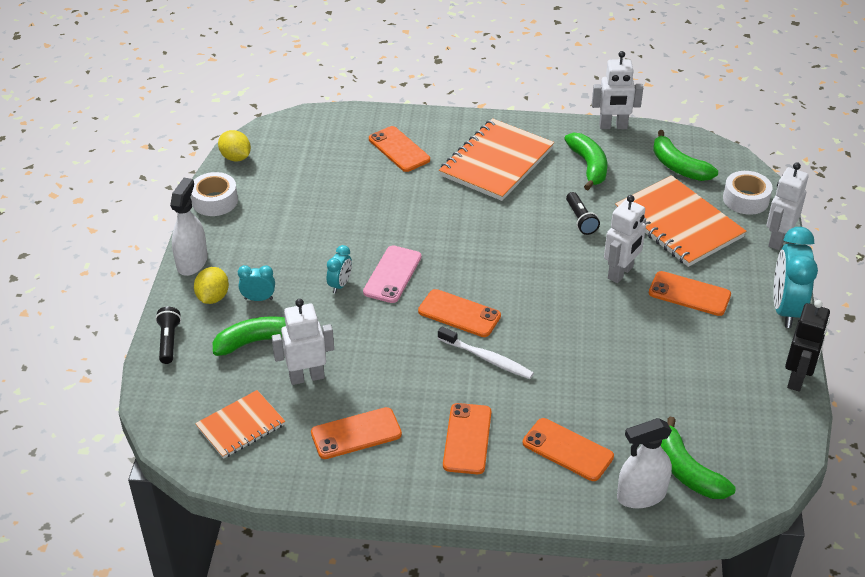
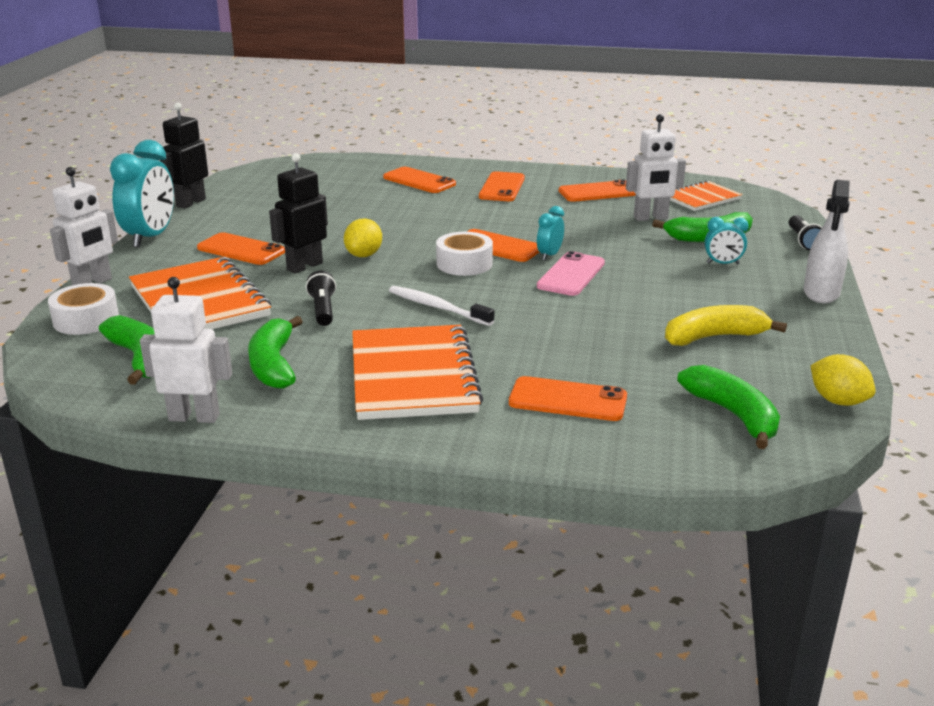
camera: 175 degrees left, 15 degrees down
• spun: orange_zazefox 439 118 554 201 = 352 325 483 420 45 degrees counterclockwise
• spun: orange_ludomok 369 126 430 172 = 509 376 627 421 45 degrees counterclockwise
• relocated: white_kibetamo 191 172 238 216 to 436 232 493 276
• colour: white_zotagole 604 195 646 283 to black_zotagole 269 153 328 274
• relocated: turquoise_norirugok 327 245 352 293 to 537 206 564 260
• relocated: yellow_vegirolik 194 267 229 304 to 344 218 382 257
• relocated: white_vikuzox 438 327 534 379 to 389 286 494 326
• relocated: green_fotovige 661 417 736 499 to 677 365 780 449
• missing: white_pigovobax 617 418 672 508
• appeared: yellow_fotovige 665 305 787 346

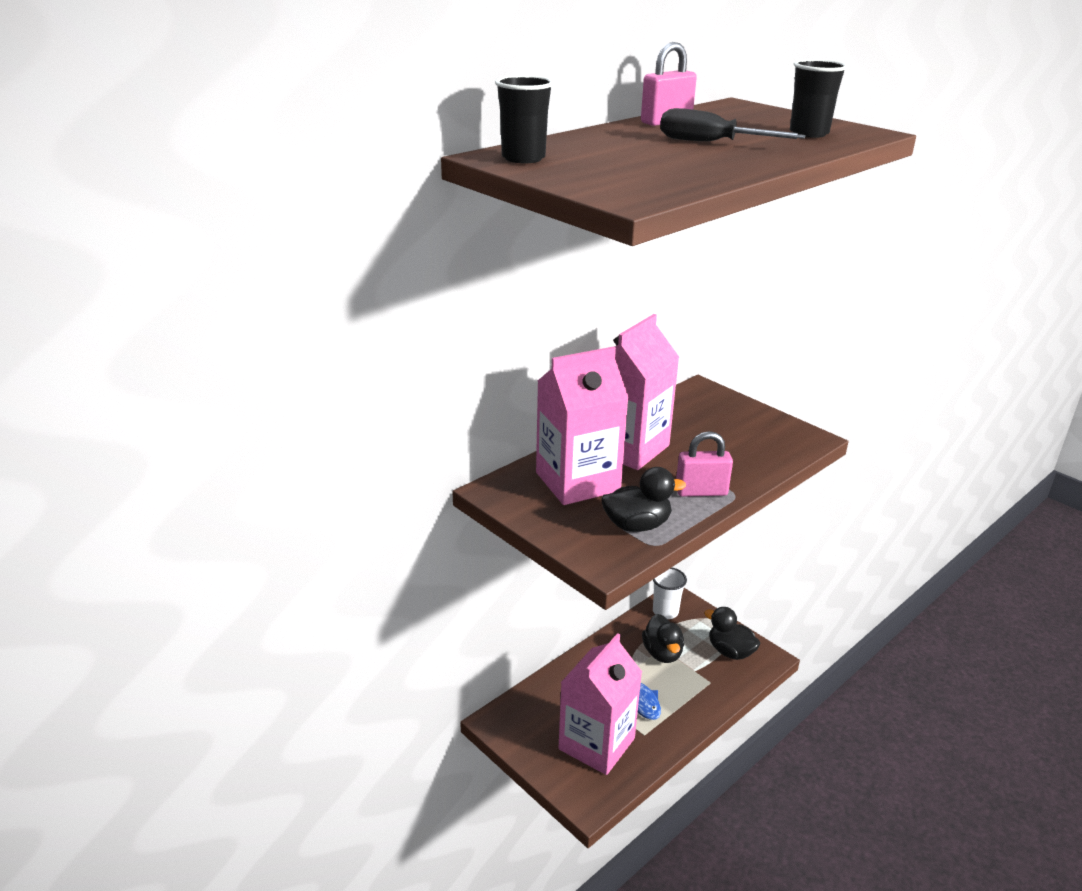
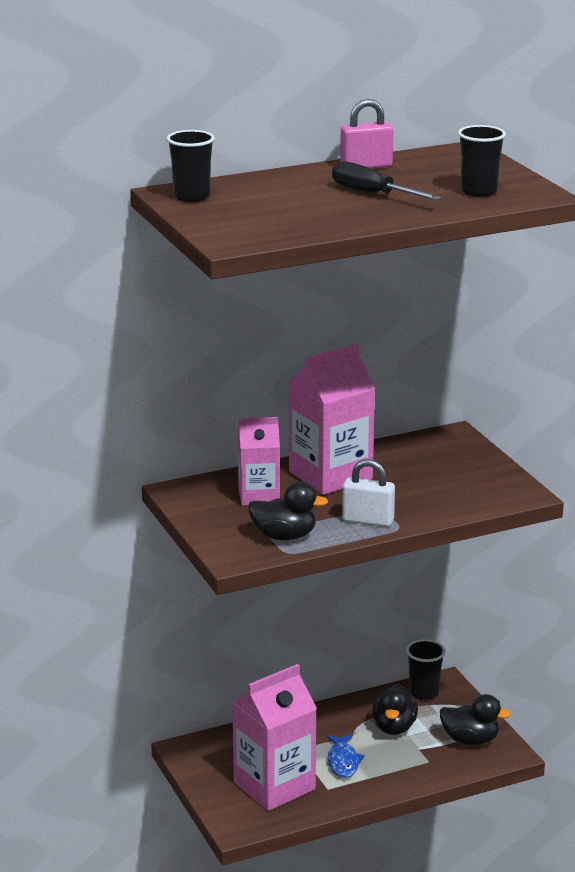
camera: 20 degrees right, 5 degrees down
• size: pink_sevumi 536 346 629 505 = 238 417 280 505 x0.62
• colour: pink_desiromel 676 431 733 497 to white_desiromel 342 459 395 527
• colour: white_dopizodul 653 568 687 619 to black_dopizodul 406 639 445 700
• spun: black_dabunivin 704 607 761 660 = 440 694 511 745 135 degrees clockwise

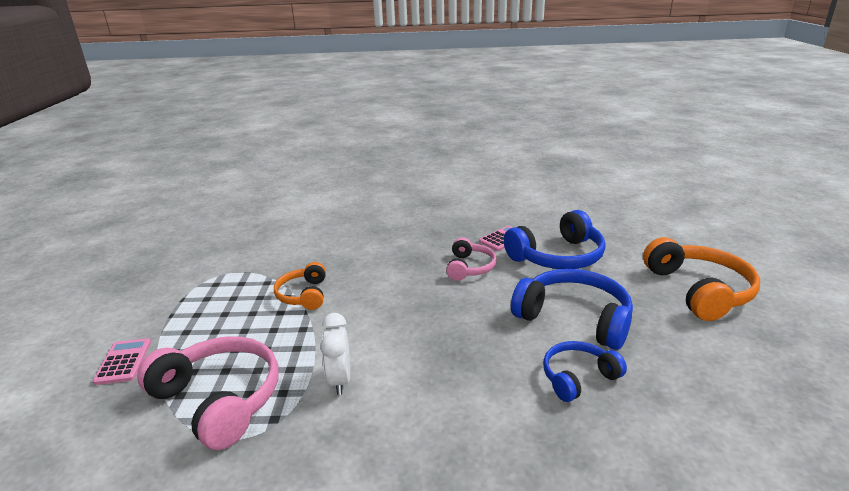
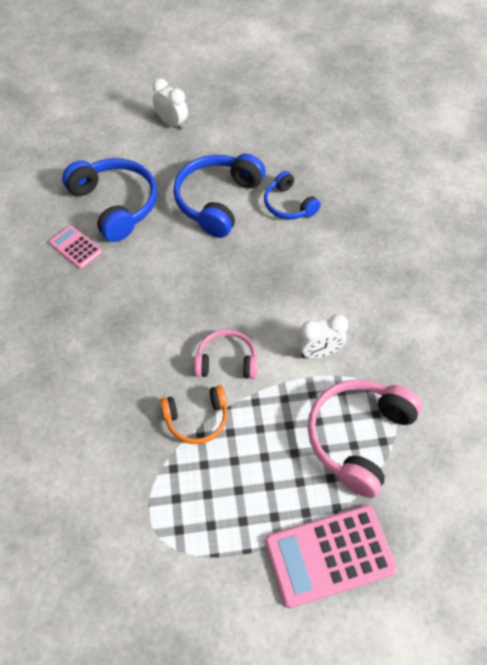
camera: 100 degrees left, 30 degrees up
• exchanged: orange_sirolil 643 237 760 321 to white_norirugok 153 79 188 130
• relocated: pink_sirolil 446 238 497 281 to 194 330 257 379
• size: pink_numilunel 93 338 151 385 = 265 505 397 608 x1.86

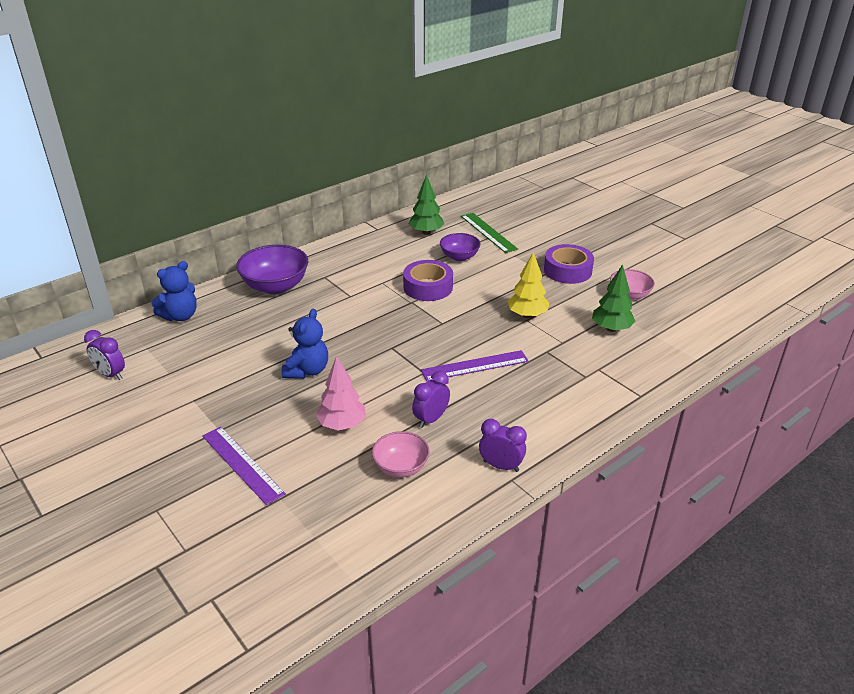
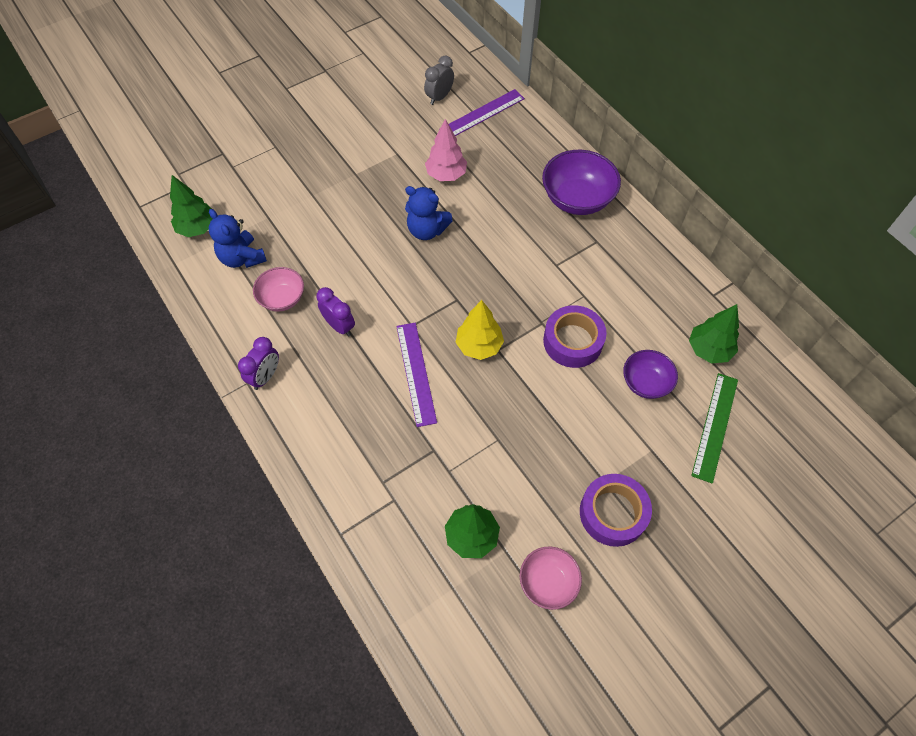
camera: 95 degrees right, 25 degrees up
• spun: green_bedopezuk 461 213 518 253 = 691 373 738 484 45 degrees counterclockwise
• relocated: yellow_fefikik 507 252 549 318 to 455 300 504 360
• relocated: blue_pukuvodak 151 261 197 321 to 209 209 267 268
• colour: purple_norirugok 84 330 125 380 to grey_norirugok 424 56 454 105
• relocated: pink_fefikik 316 356 366 430 to 425 119 467 181
• relocated: purple_bedopezuk 202 427 286 505 to 439 89 525 136
• appeared: green_fefikik 170 175 212 237

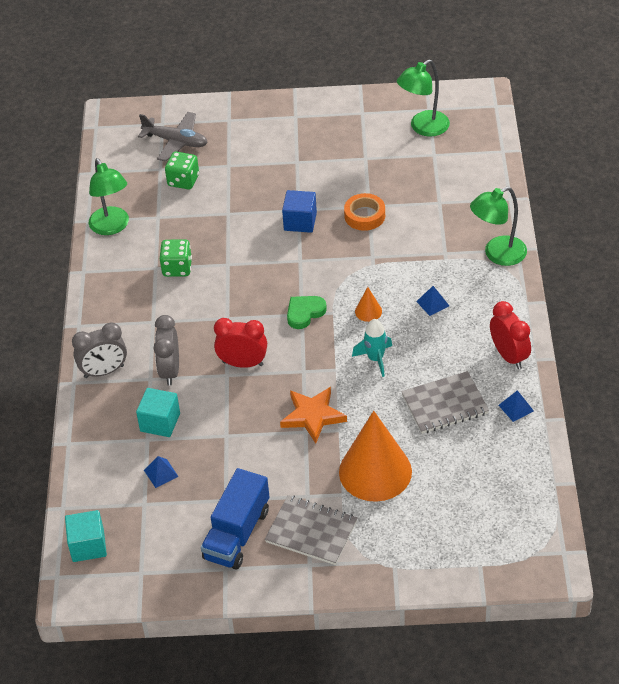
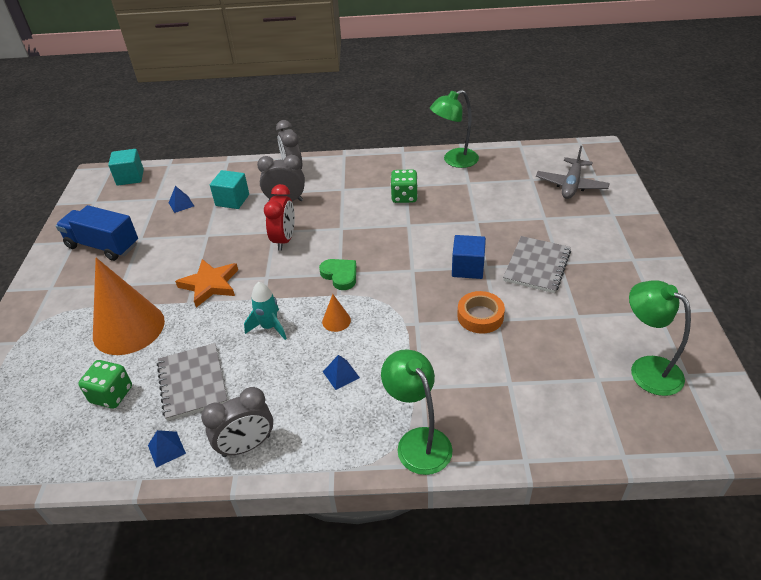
camera: 90 degrees right, 5 degrees down
• relocated: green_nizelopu 165 152 199 189 to 78 360 132 409
• colour: red_norirugok 490 301 531 369 to grey_norirugok 201 387 273 457
• relocated: grey_zazefox 265 495 358 565 to 503 236 571 293

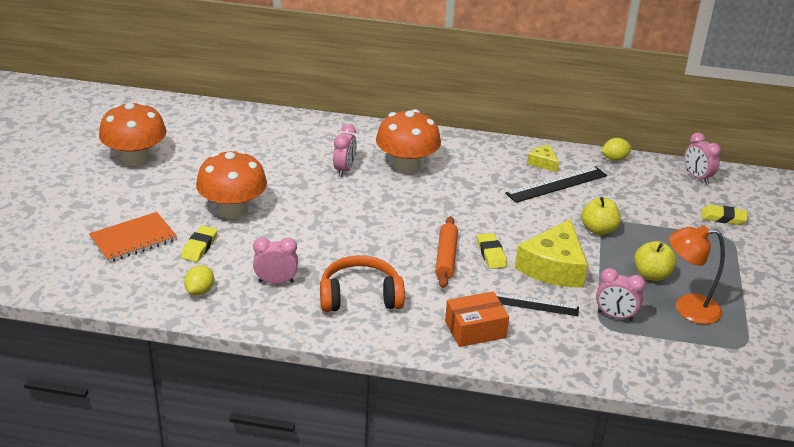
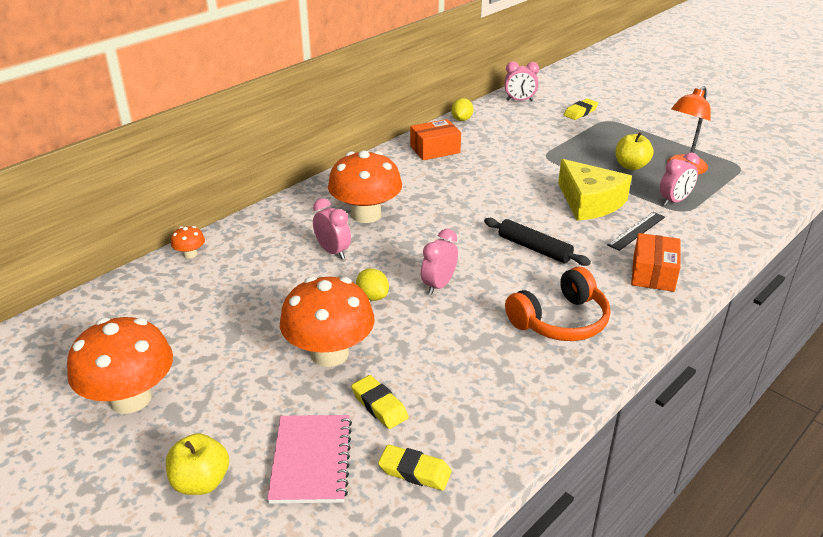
camera: 55 degrees left, 0 degrees up
• exchanged: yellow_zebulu 527 145 559 172 to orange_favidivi 410 119 461 160
• missing: black_bedopezuk 505 166 607 203
• relocated: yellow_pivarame 581 197 621 235 to 166 433 229 495
• colour: orange_zazefox 89 212 177 263 to pink_zazefox 267 415 352 504
• colour: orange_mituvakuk 435 216 458 288 to black_mituvakuk 484 218 591 266
• relocated: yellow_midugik 477 233 507 269 to 378 445 452 490
• relocated: pink_norirugok 253 237 298 284 to 421 229 458 295
• spun: orange_sirolil 320 255 405 312 = 505 267 610 341 150 degrees counterclockwise
• relocated: yellow_vegirolik 184 265 214 295 to 356 268 389 301
• appeared: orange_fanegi 171 226 205 259

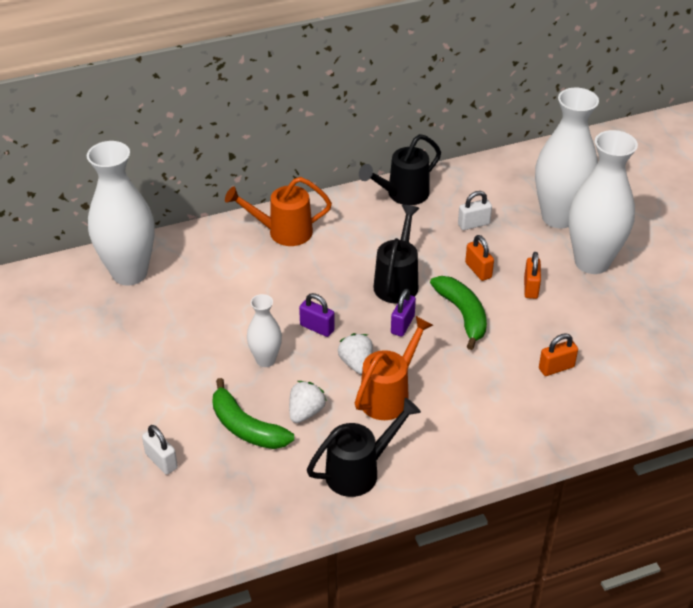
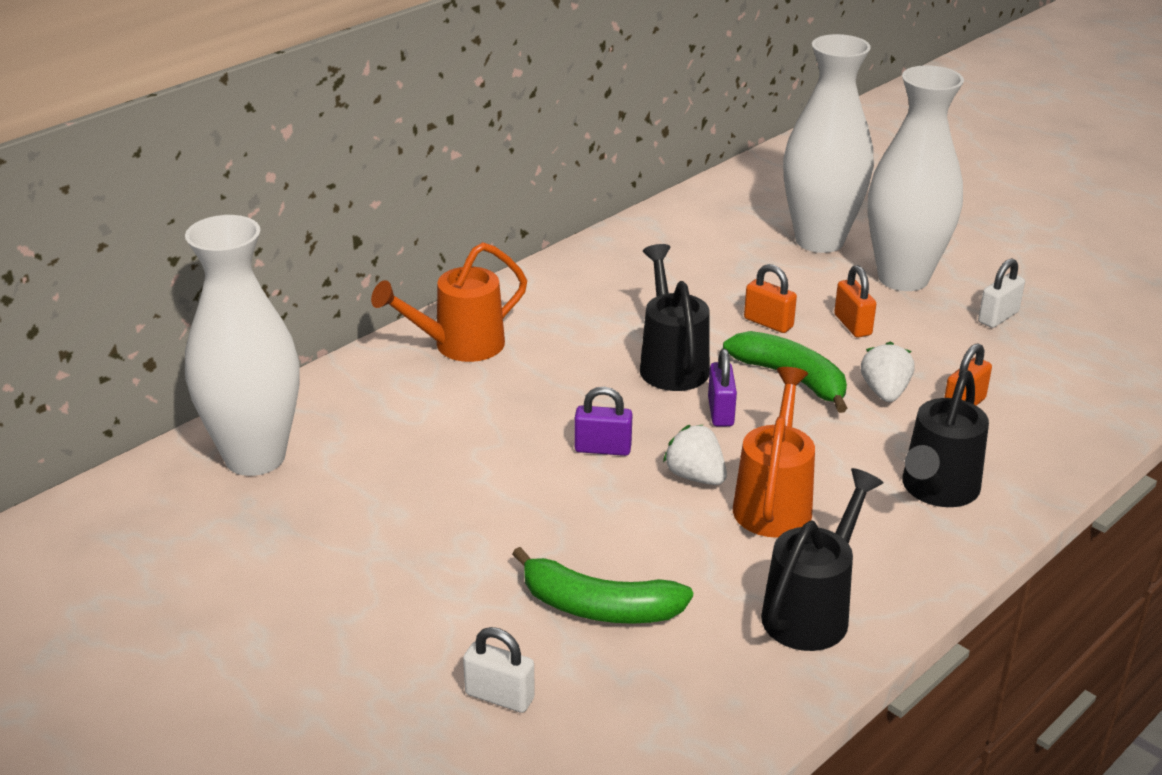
camera: 25 degrees left, 10 degrees down
• relocated: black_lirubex 359 134 441 205 to 902 370 989 507
• relocated: white_desiromel 458 191 492 230 to 978 258 1025 328
• missing: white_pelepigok 247 294 282 367
• relocated: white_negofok 289 381 327 423 to 861 341 915 402

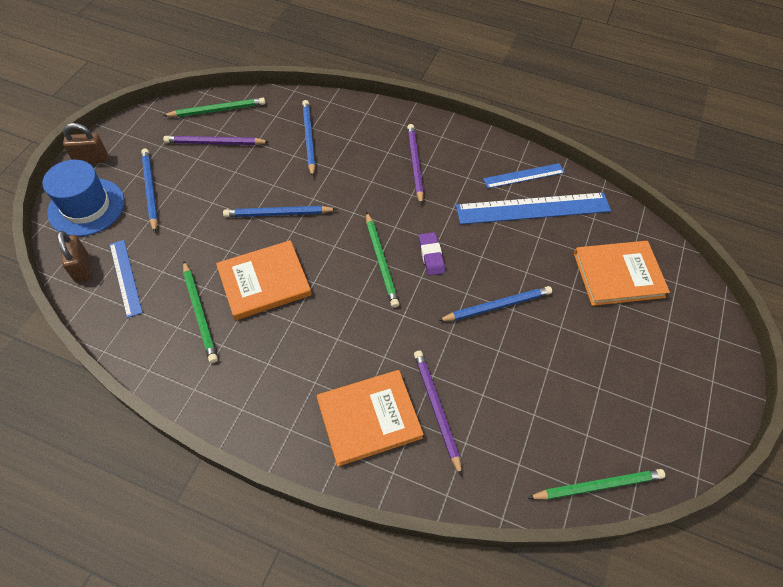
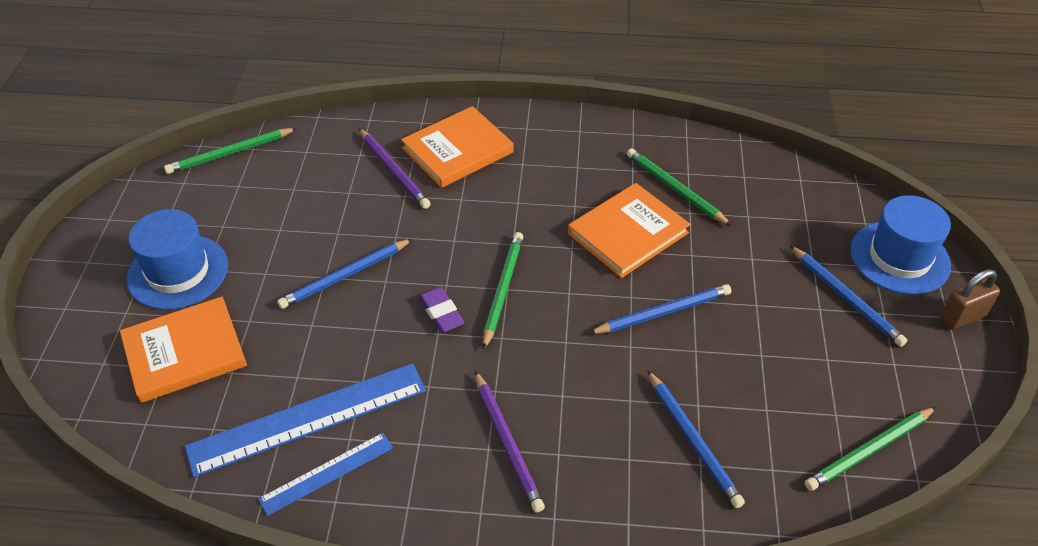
camera: 165 degrees right, 10 degrees down
• missing: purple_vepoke 163 136 269 145
• spun: green_vepoke 366 212 399 308 = 483 232 523 350 45 degrees clockwise
• missing: brown_desiromel 57 231 91 282
• missing: blue_bedopezuk 110 240 143 318
• appeared: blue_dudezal 127 209 228 310

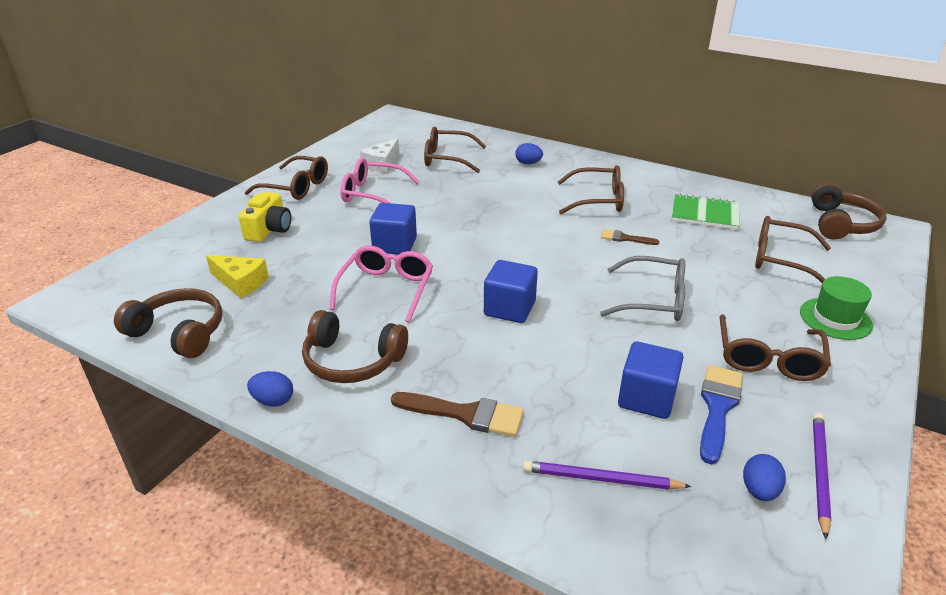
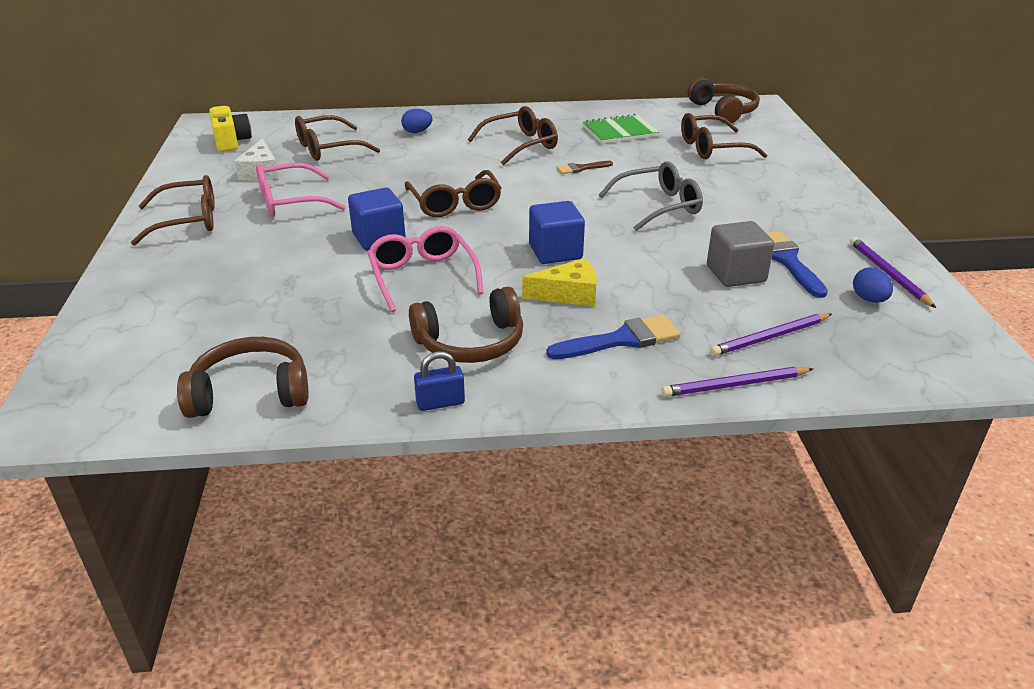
camera: 35 degrees left, 0 degrees up
• relocated: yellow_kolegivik 239 192 291 242 to 209 106 252 152
• relocated: yellow_zebulu 206 255 269 299 to 522 258 597 306
• missing: green_dudezal 800 276 873 340
• relocated: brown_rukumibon 720 314 831 381 to 405 170 501 217
• colour: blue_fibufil 618 341 683 419 to grey_fibufil 707 221 774 287
• exchanged: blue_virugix 247 371 293 407 to blue_desiromel 414 351 465 411
• colour: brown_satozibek 391 392 524 437 to blue_satozibek 547 315 680 359
• appeared: purple_vepoke 662 367 813 397

